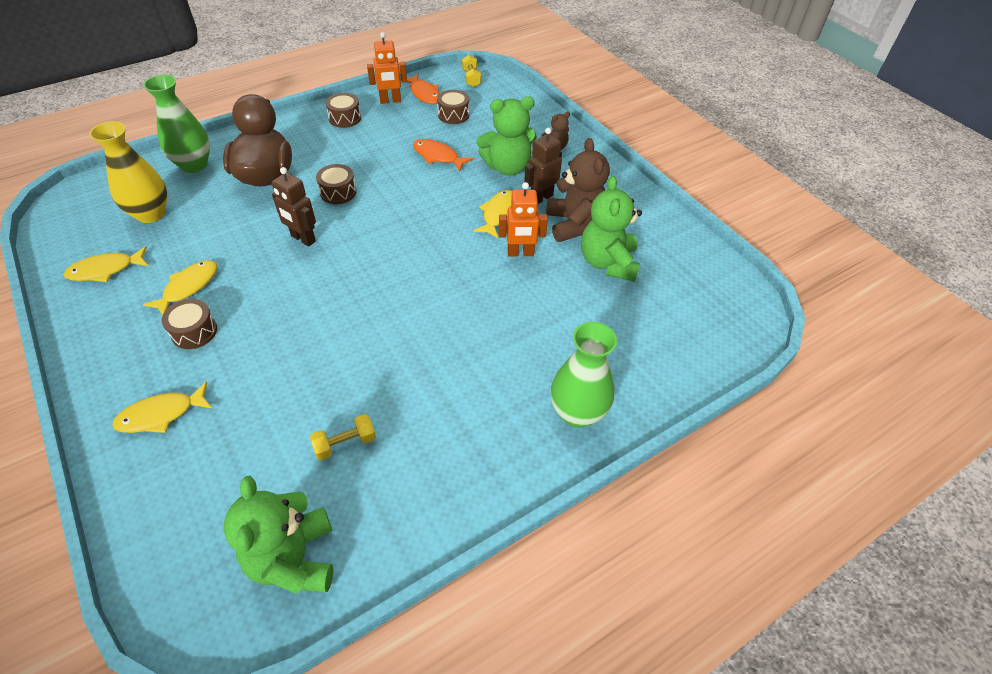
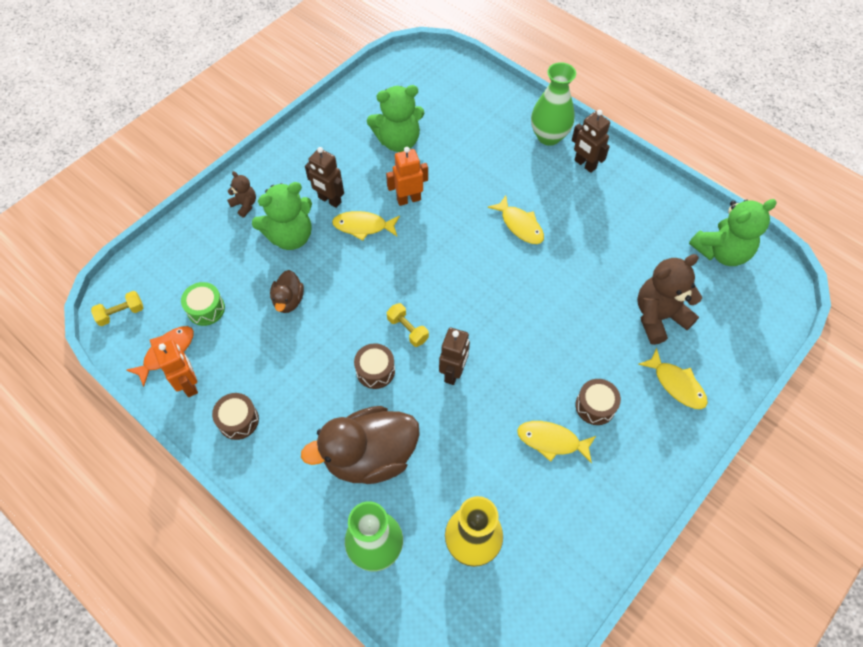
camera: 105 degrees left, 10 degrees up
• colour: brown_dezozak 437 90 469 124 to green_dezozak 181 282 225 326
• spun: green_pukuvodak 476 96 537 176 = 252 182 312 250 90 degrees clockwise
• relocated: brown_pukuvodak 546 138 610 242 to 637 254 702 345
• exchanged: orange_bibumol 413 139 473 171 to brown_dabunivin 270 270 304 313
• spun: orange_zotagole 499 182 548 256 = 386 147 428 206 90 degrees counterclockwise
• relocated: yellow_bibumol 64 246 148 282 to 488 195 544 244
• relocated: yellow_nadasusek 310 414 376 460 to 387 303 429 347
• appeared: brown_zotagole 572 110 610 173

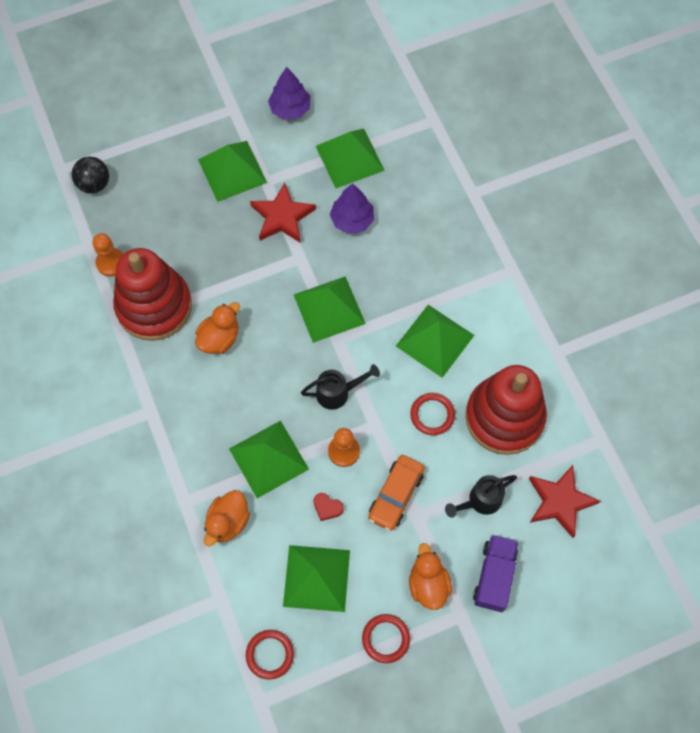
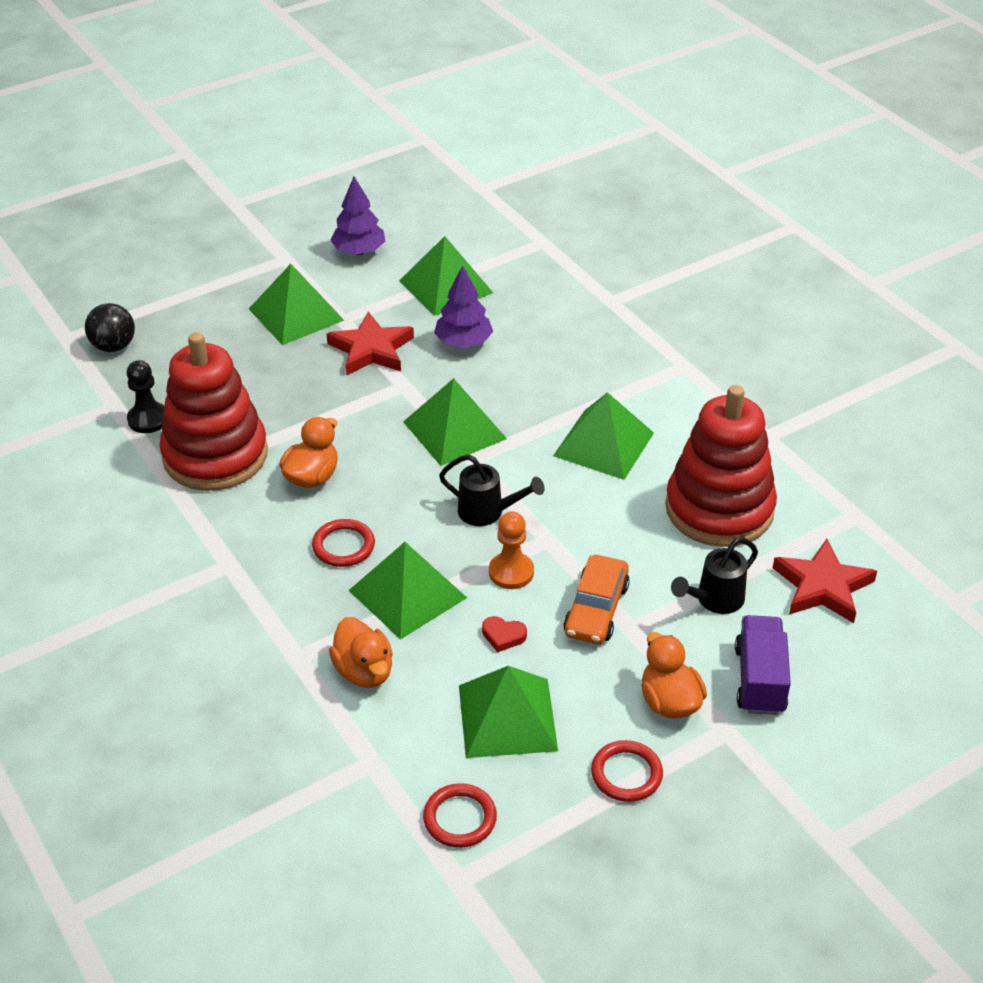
camera: 10 degrees left, 25 degrees down
• colour: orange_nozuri 92 233 123 277 to black_nozuri 127 360 165 433
• spun: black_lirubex 301 364 380 410 = 439 455 545 526 45 degrees clockwise
• relocated: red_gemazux 410 393 455 435 to 312 519 375 567
• spun: orange_dabunivin 204 490 250 546 = 329 617 393 688 45 degrees counterclockwise

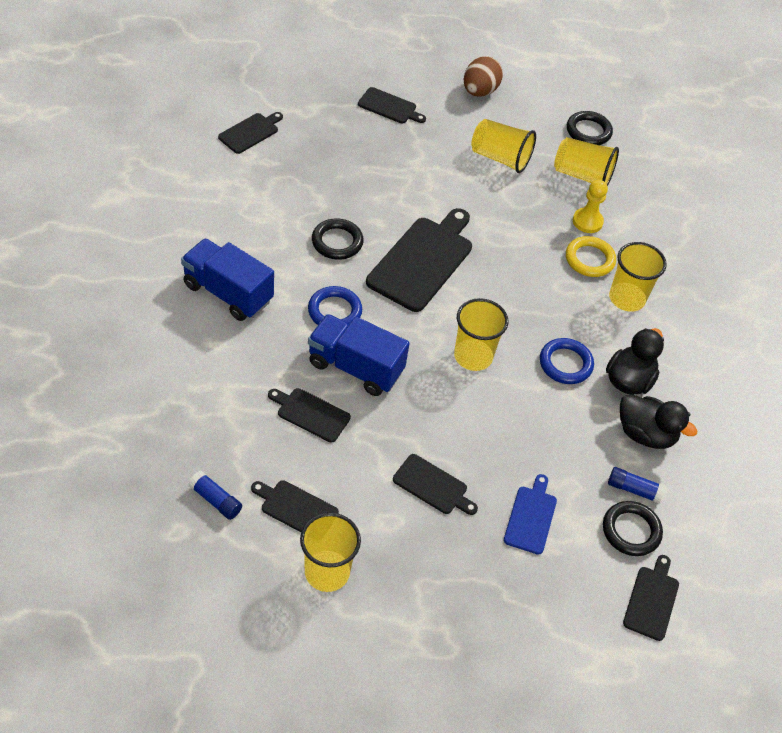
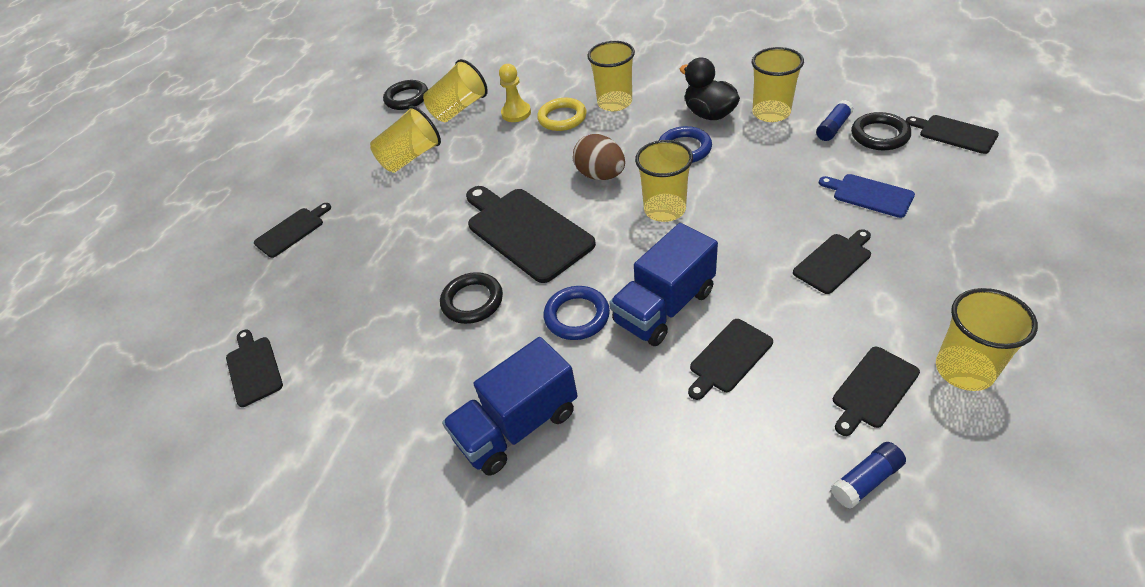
camera: 60 degrees left, 5 degrees down
• relocated: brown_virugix 464 56 503 97 to 573 134 625 180
• exchanged: black_dabunivin 620 394 698 449 to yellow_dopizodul 752 47 804 122

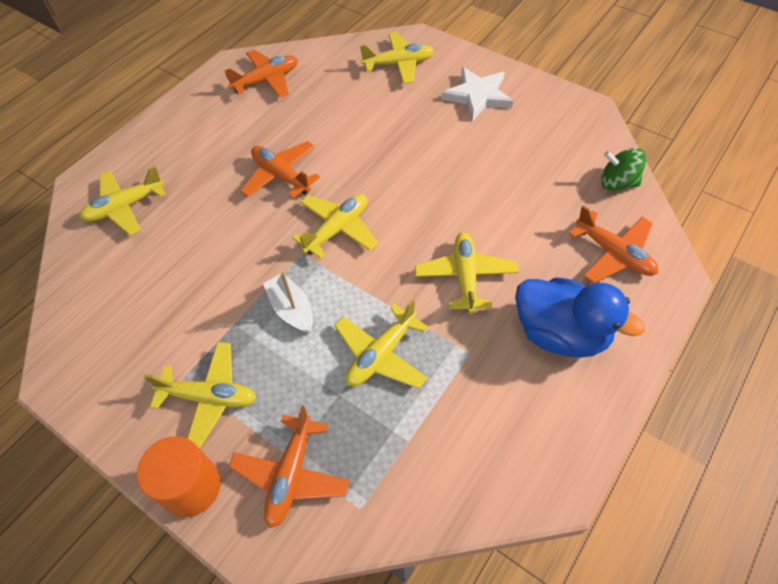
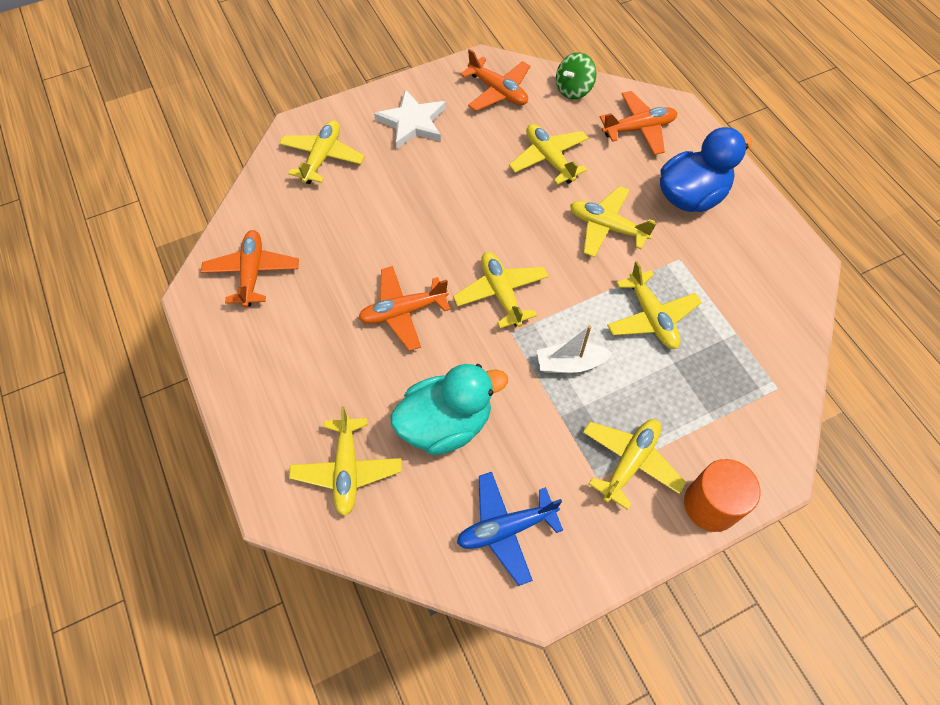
camera: 65 degrees left, 5 degrees up
• relocated: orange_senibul 228 406 350 528 to 460 49 530 111
• appeared: yellow_senibul 509 124 589 185
• appeared: turquoise_dabunivin 390 364 508 455
• appeared: blue_senibul 457 472 563 586

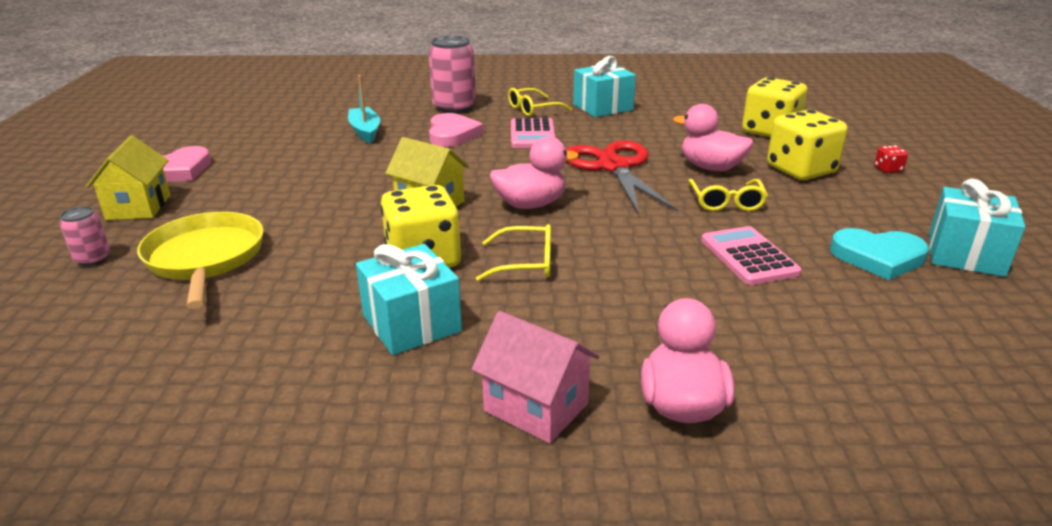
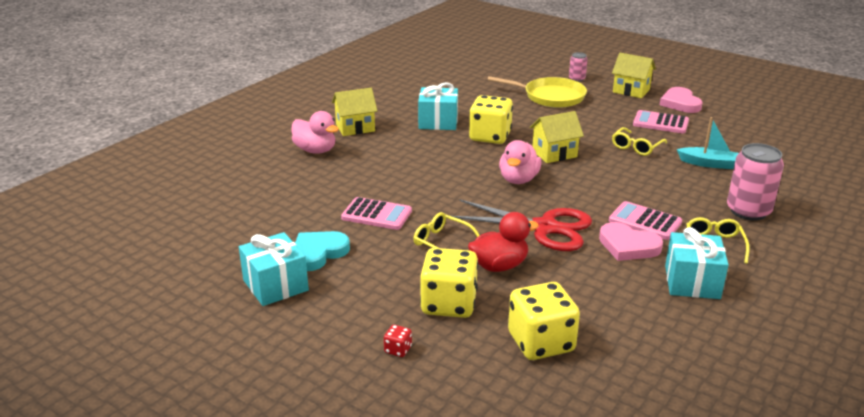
camera: 125 degrees right, 0 degrees up
• colour: pink_dabunivin 673 104 753 171 to red_dabunivin 468 212 539 272
• relocated: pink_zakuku 429 113 483 147 to 599 222 663 261
• relocated: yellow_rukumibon 476 224 551 281 to 612 127 667 156
• colour: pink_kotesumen 471 311 600 443 to yellow_kotesumen 332 88 377 136
• appeared: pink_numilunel 633 110 689 134

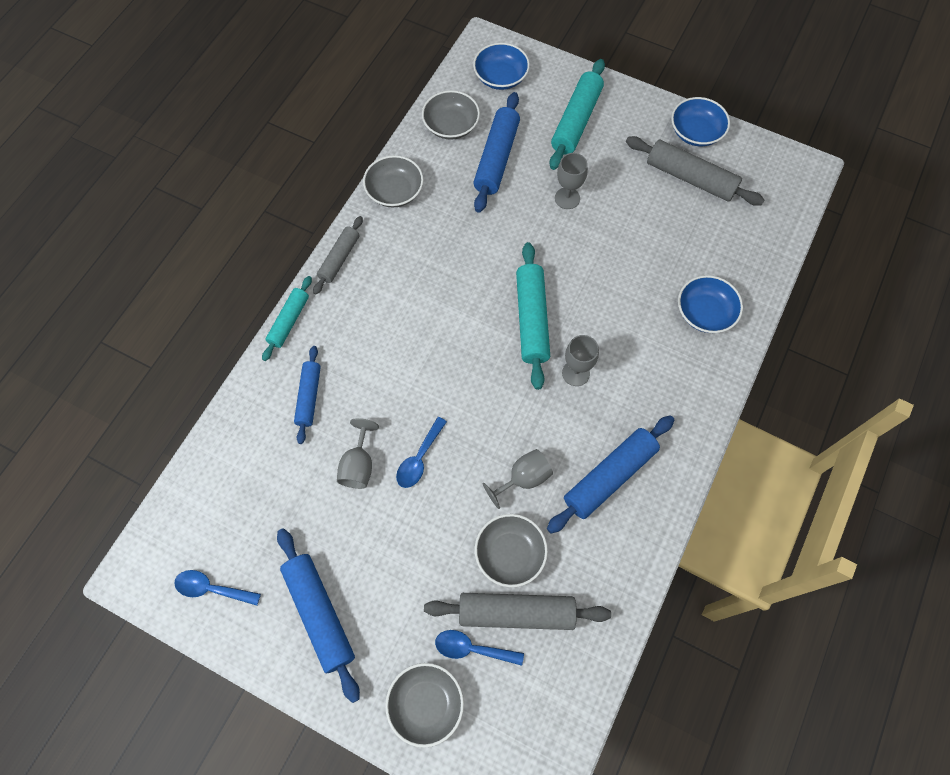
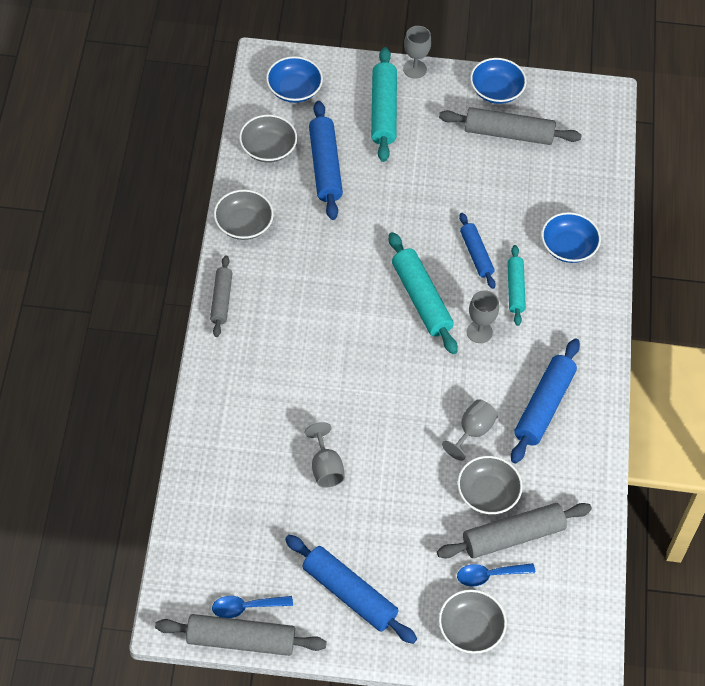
camera: 25 degrees left, 10 degrees down
• relocated: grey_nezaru 555 153 588 209 to 403 26 431 79
• relocated: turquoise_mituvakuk 262 276 312 361 to 507 245 526 326
• relocated: blue_mituvakuk 294 346 321 444 to 459 213 496 289
• missing: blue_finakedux 396 417 447 488
• appeared: grey_mituvakuk 155 614 327 656

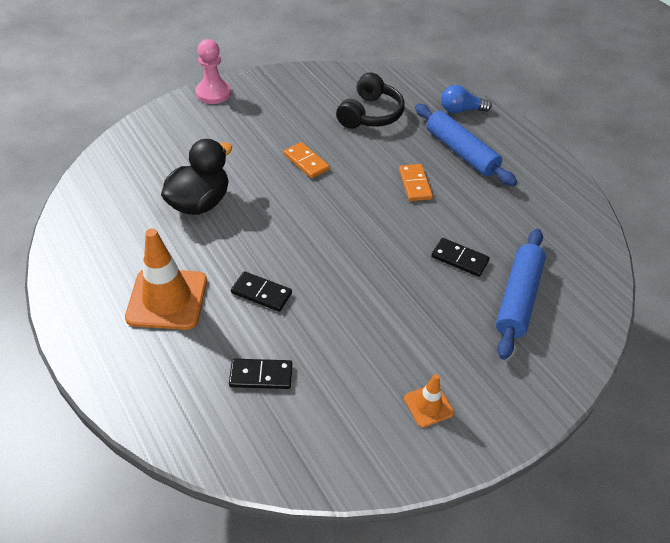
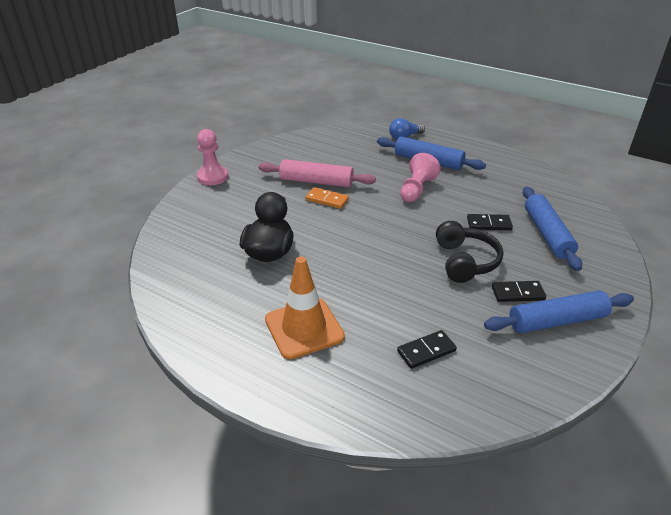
camera: 25 degrees left, 10 degrees down
• relocated: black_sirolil 336 72 405 129 to 436 221 503 283
• exchanged: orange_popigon 399 164 433 201 to pink_nozuri 400 153 441 202
• relocated: black_popigon 231 271 292 312 to 492 281 546 302
• exchanged: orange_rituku 404 374 454 428 to blue_mituvakuk 484 290 634 333
• appeared: pink_mituvakuk 259 159 376 187

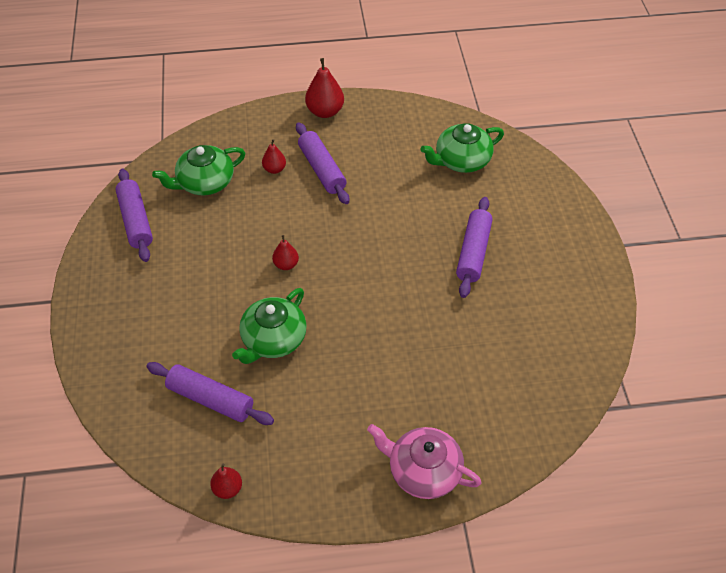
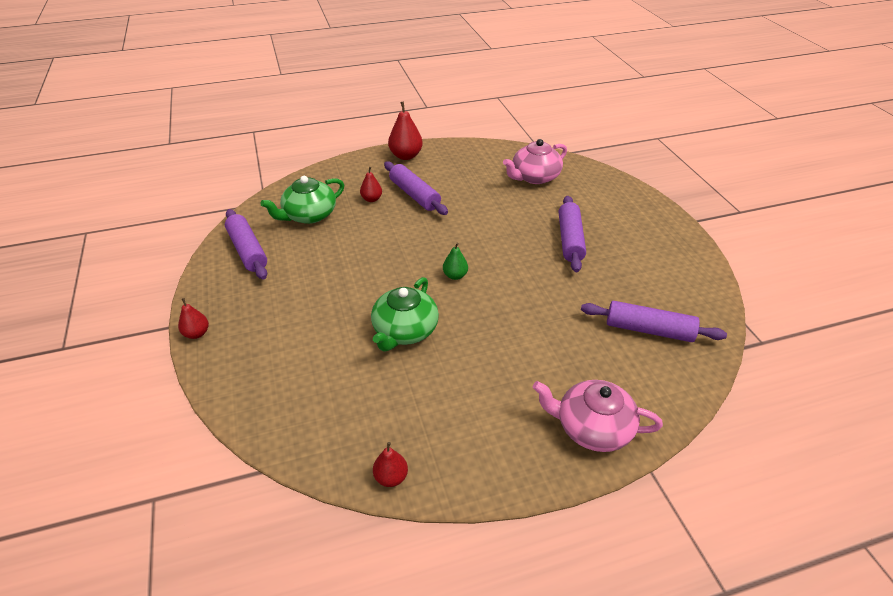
camera: 10 degrees left, 10 degrees down
• colour: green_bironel 421 123 504 173 to pink_bironel 503 139 567 184
• relocated: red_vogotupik 272 235 299 270 to 178 298 209 339
• relocated: purple_mituvakuk 146 362 274 425 to 581 301 727 342
• appeared: green_vogotupik 443 243 468 280

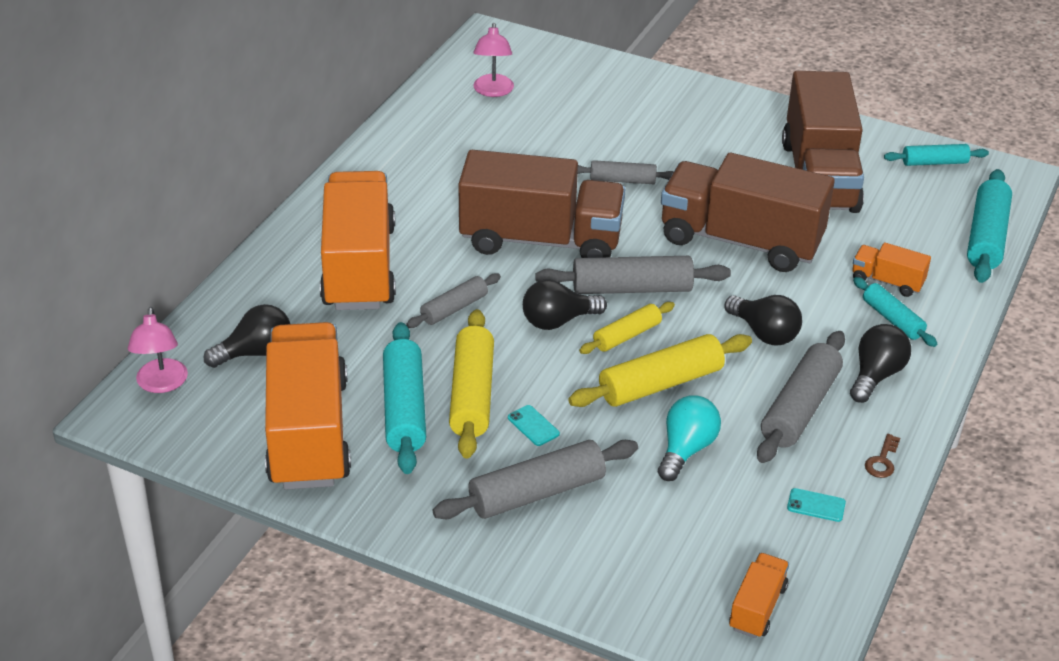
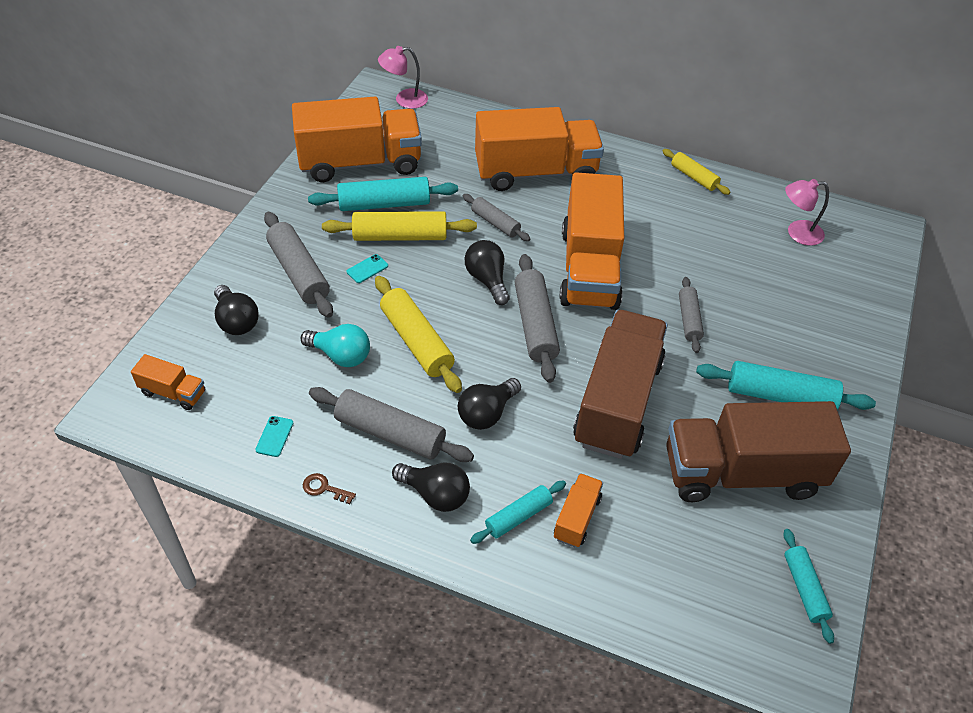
camera: 85 degrees right, 10 degrees up
• colour: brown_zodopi 458 150 625 258 to orange_zodopi 559 172 624 310
• relocated: turquoise_mituvakuk 967 169 1012 283 to 696 361 876 410
• relocated: yellow_mituvakuk 579 302 675 354 to 662 149 730 195
• relocated: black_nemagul 204 304 290 368 to 214 285 259 335

